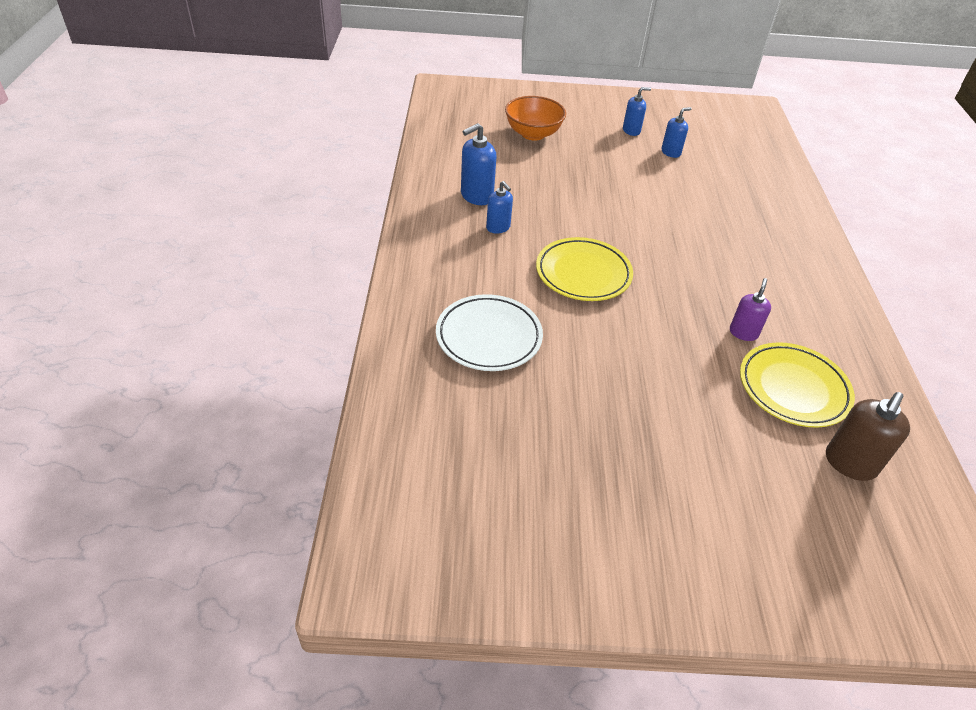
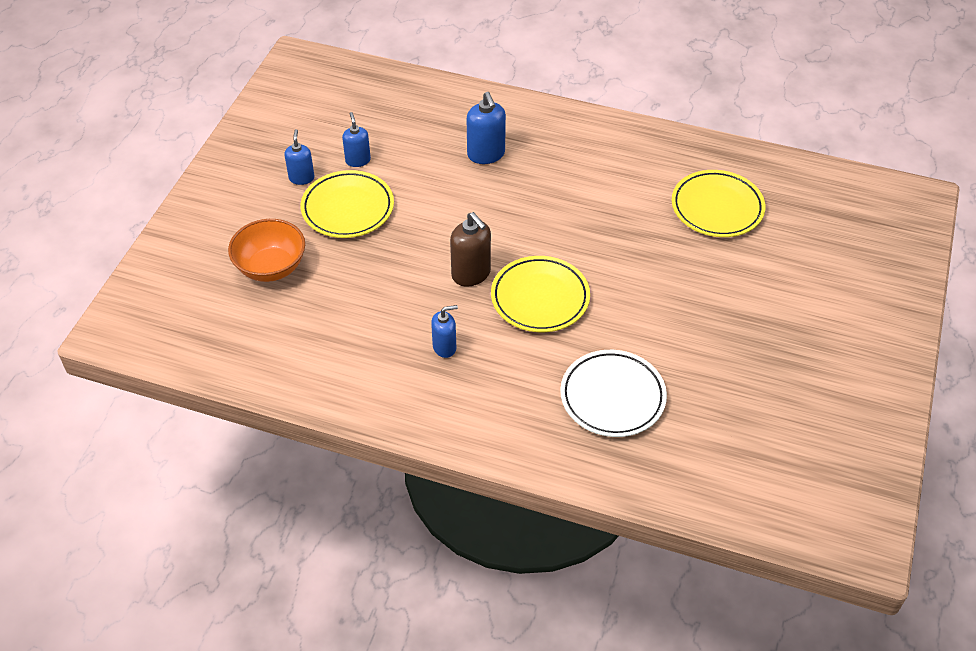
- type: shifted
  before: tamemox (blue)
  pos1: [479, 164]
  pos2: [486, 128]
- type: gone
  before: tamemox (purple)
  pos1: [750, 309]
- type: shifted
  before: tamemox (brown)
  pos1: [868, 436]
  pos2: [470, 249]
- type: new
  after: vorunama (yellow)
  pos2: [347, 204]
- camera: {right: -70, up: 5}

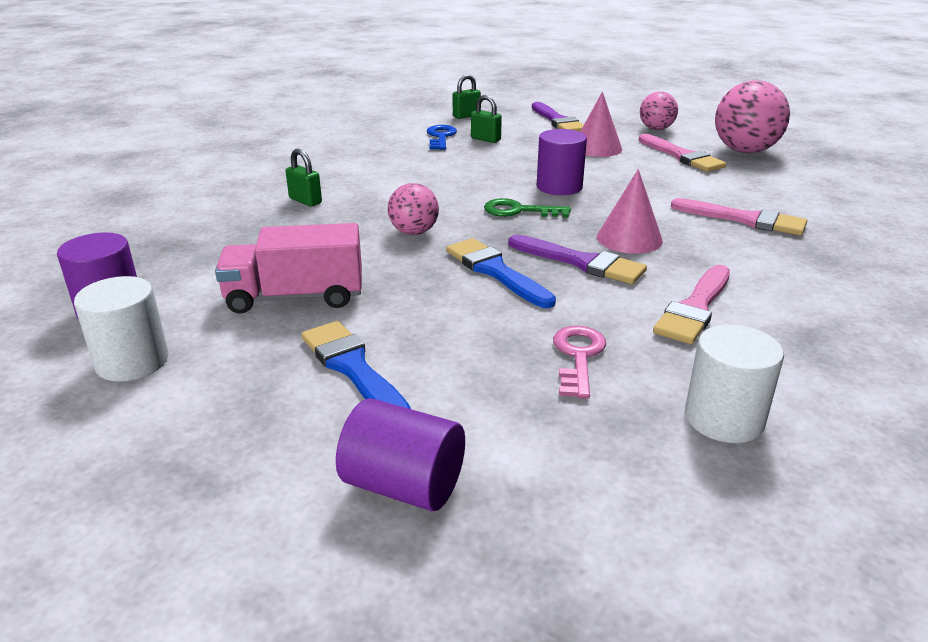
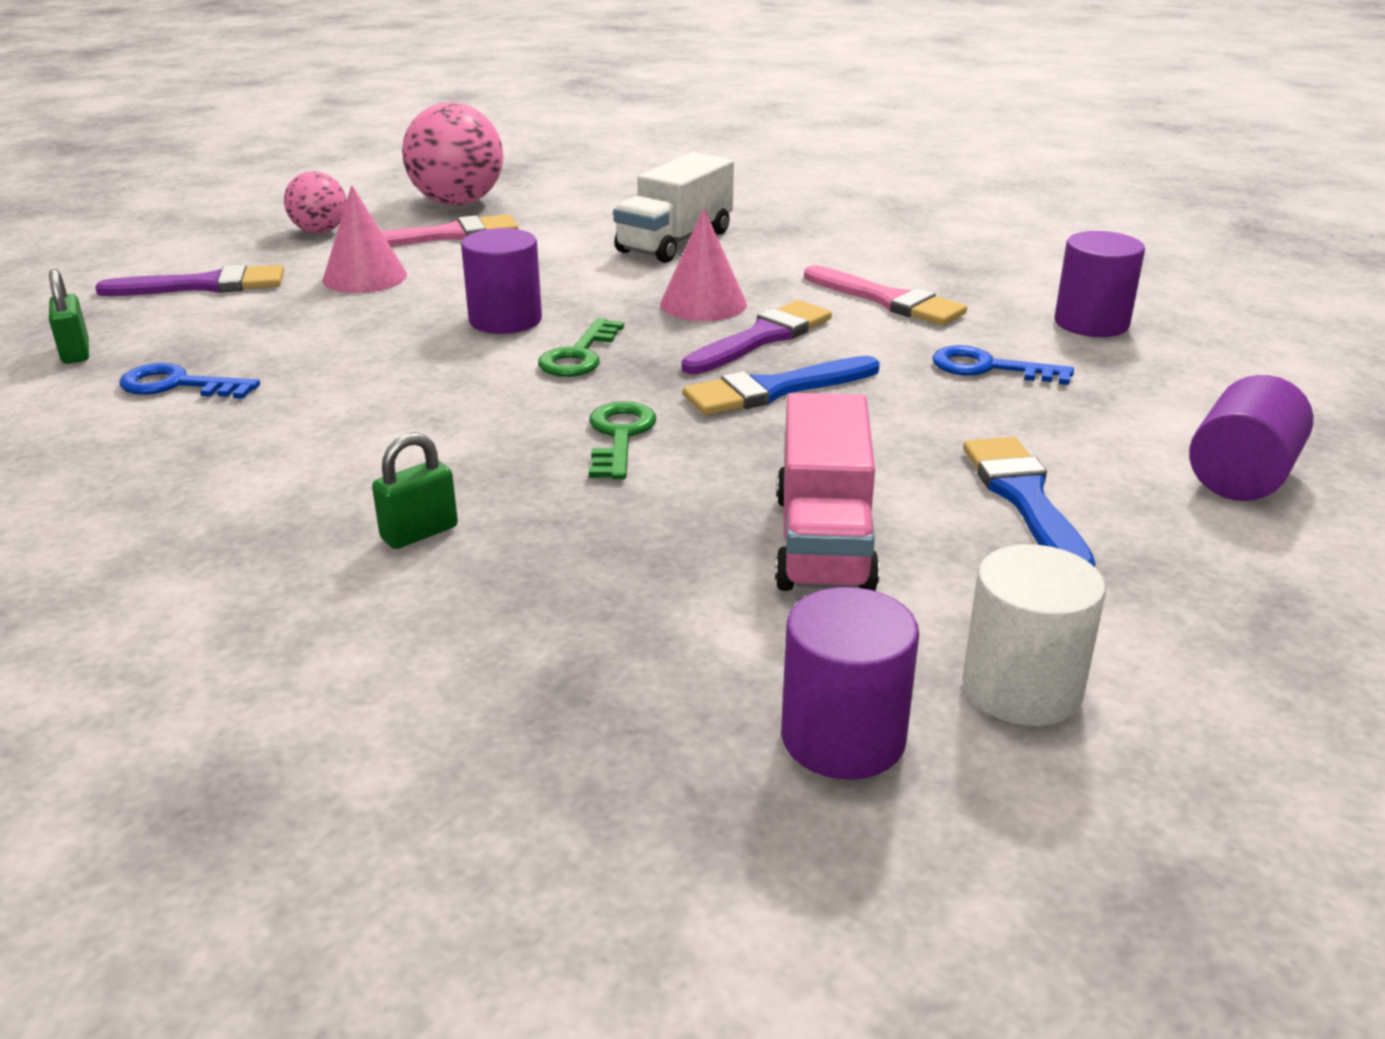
- type: rotated
  before: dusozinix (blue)
  pos1: [356, 365]
  pos2: [1029, 502]
  turn: 105
- type: swapped
  before: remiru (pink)
  after: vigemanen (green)
  pos1: [413, 209]
  pos2: [622, 440]
- type: gone
  before: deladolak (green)
  pos1: [486, 119]
- type: repainted
  before: vigemanen (pink)
  after: vigemanen (blue)
  pos1: [579, 362]
  pos2: [1003, 365]
- type: swapped
  before: dusozinix (pink)
  after: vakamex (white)
  pos1: [739, 217]
  pos2: [673, 207]
- type: repainted
  before: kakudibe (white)
  after: kakudibe (purple)
  pos1: [734, 383]
  pos2: [1100, 284]
- camera: {right: -80, up: 0}

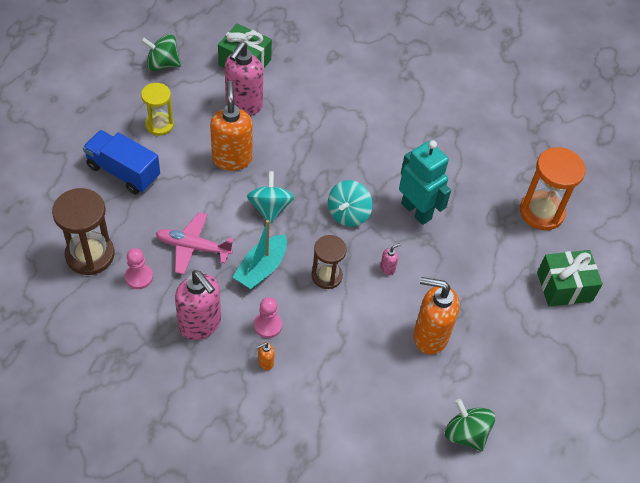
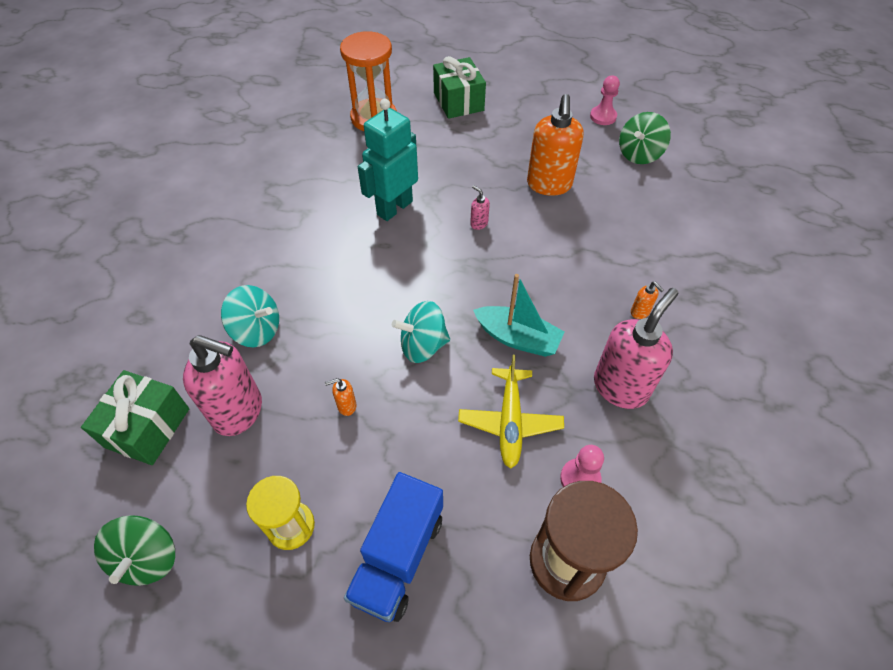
- type: repainted
  before: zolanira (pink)
  after: zolanira (yellow)
  pos1: [195, 243]
  pos2: [511, 412]
- type: scaled
  before: tamemox (orange)
  pos1: [231, 126]
  pos2: [341, 397]
  scale: 0.41
- type: shifted
  before: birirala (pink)
  pos1: [268, 317]
  pos2: [605, 100]
- type: gone
  before: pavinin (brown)
  pos1: [329, 262]
- type: shifted
  before: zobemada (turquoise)
  pos1: [350, 203]
  pos2: [250, 316]
- camera: {right: -95, up: 0}

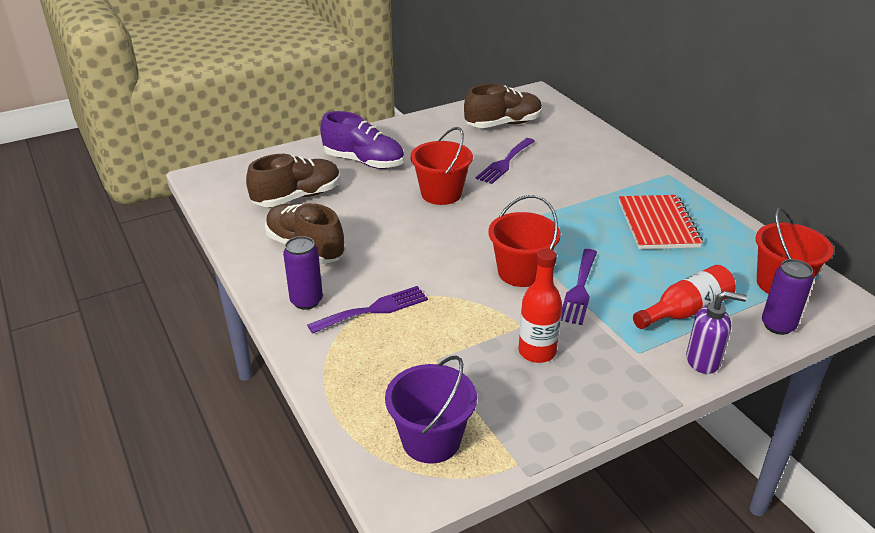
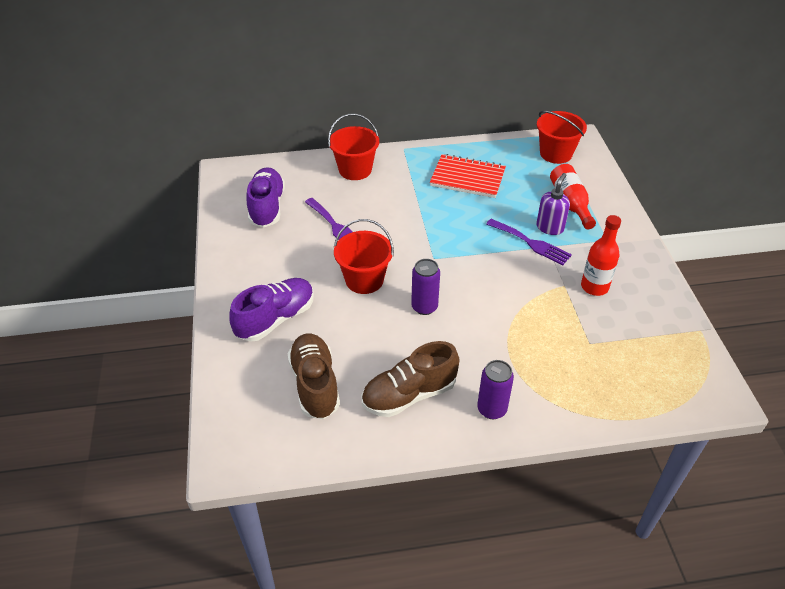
- type: gone
  before: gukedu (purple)
  pos1: [367, 310]
- type: gone
  before: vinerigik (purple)
  pos1: [431, 409]
- type: repainted
  before: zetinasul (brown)
  after: zetinasul (purple)
  pos1: [503, 106]
  pos2: [265, 197]
- type: shifted
  before: vinerigik (red)
  pos1: [524, 241]
  pos2: [353, 146]
- type: shifted
  before: tamemox (purple)
  pos1: [716, 332]
  pos2: [553, 204]
- type: shifted
  before: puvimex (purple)
  pos1: [787, 297]
  pos2: [425, 287]
- camera: {right: -70, up: 10}

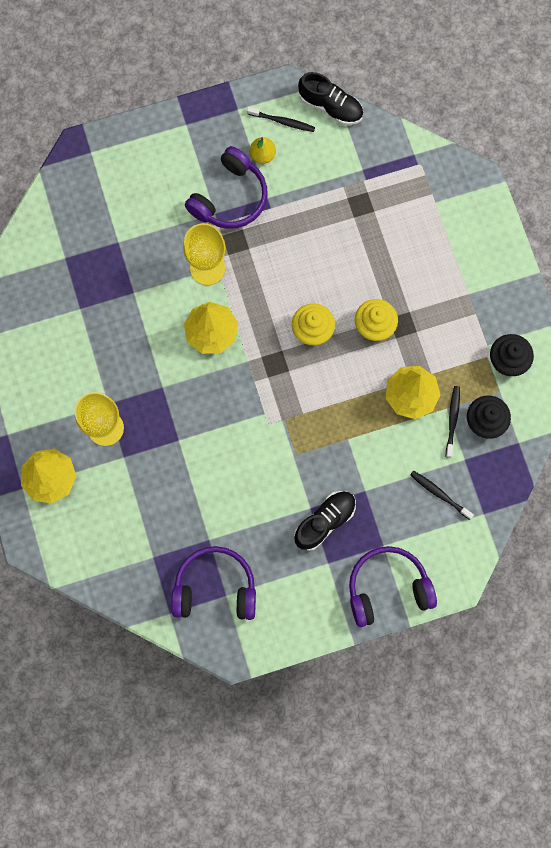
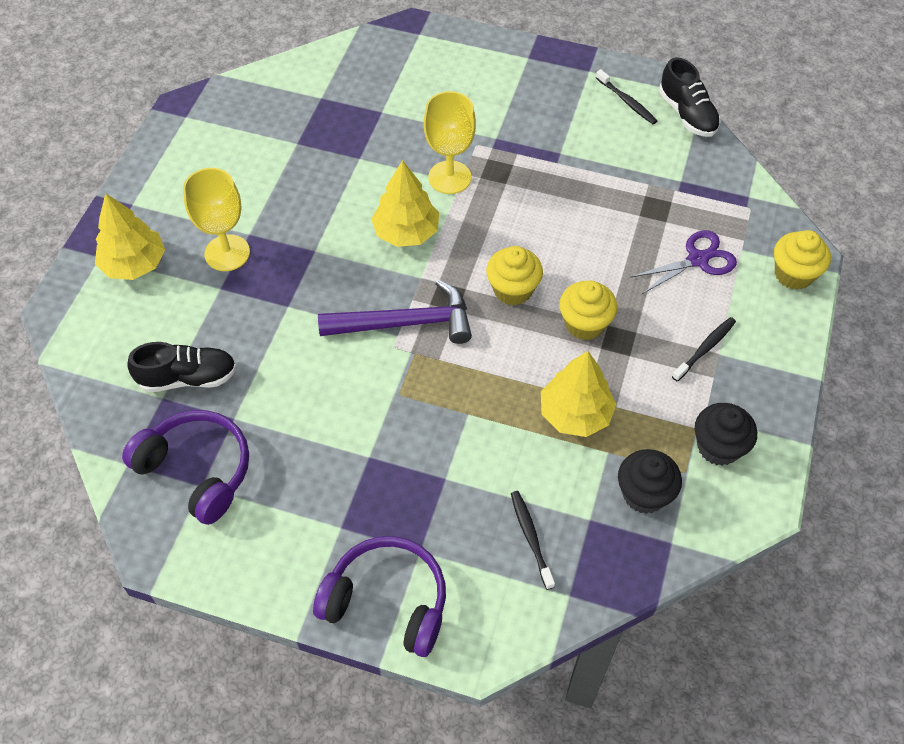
- type: gone
  before: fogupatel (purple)
  pos1: [226, 187]
- type: gone
  before: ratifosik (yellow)
  pos1: [263, 150]
- type: shifted
  before: zetinasul (black)
  pos1: [325, 521]
  pos2: [182, 367]
- type: shifted
  before: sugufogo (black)
  pos1: [453, 422]
  pos2: [704, 349]
- type: new
  after: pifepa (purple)
  pos2: [395, 312]
- type: new
  after: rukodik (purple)
  pos2: [683, 262]
- type: new
  after: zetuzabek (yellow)
  pos2: [802, 260]
- camera: {right: 35, up: -20}

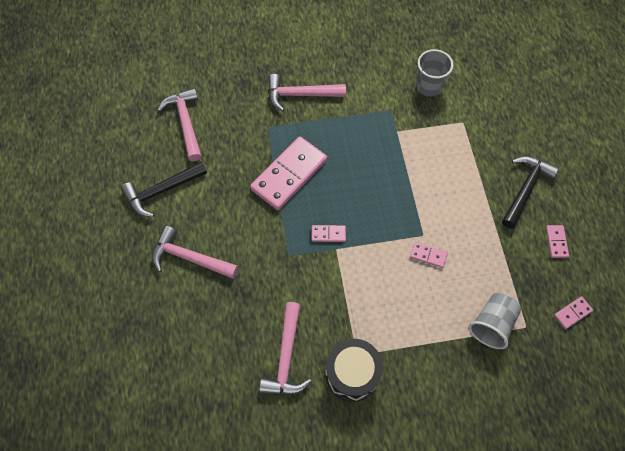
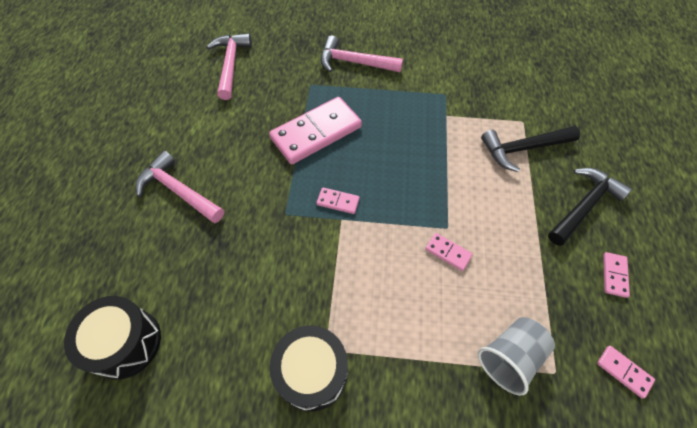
- type: shifted
  before: pifepa (black)
  pos1: [164, 189]
  pos2: [530, 149]
- type: gone
  before: pifepa (pink)
  pos1: [285, 349]
- type: gone
  before: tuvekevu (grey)
  pos1: [434, 73]
- type: rotated
  before: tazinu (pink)
  pos1: [573, 312]
  pos2: [626, 372]
  turn: 60
- type: new
  after: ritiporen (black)
  pos2: [112, 337]
- camera: {right: 15, up: -5}

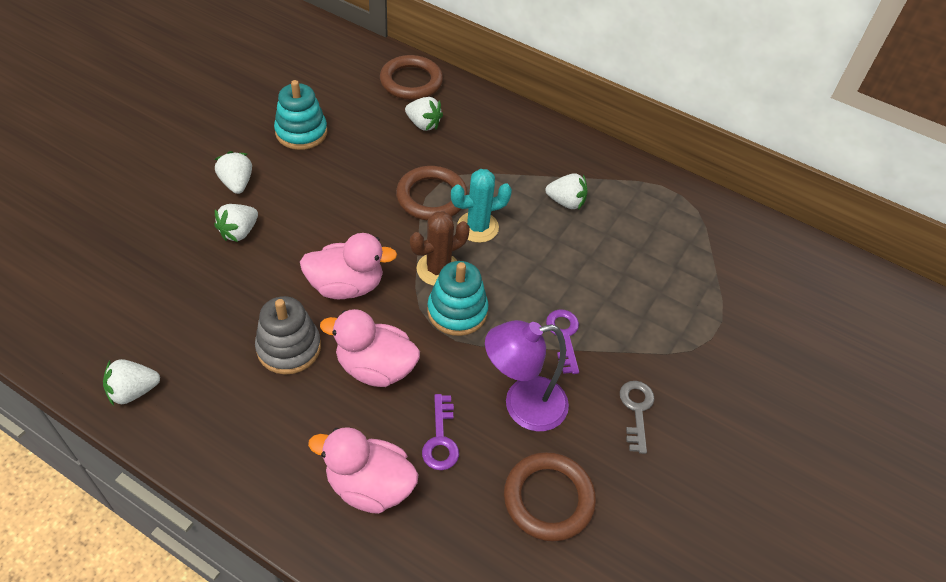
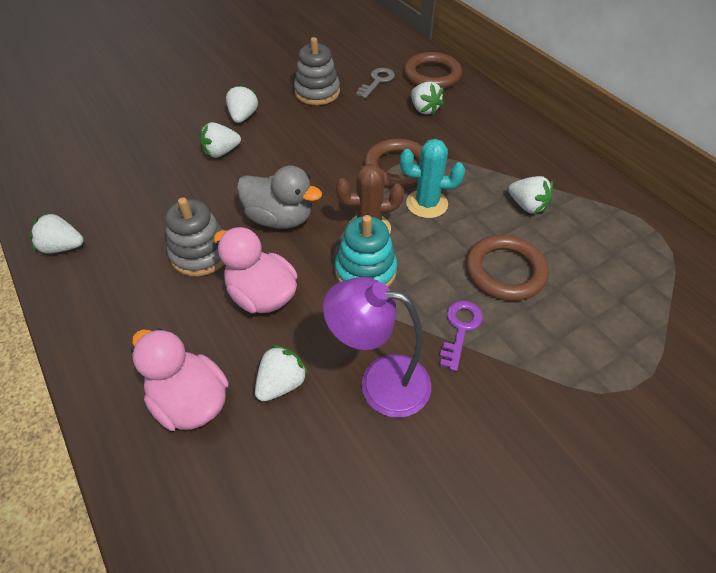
- type: repainted
  before: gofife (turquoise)
  after: gofife (grey)
  pos1: [300, 115]
  pos2: [317, 71]
- type: repainted
  before: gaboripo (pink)
  after: gaboripo (grey)
  pos1: [348, 266]
  pos2: [279, 197]
- type: swapped
  before: vigemanen (purple)
  after: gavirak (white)
  pos1: [440, 432]
  pos2: [282, 373]
- type: shifted
  before: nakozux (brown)
  pos1: [550, 497]
  pos2: [507, 268]
- type: shifted
  before: vigemanen (grey)
  pos1: [637, 417]
  pos2: [375, 83]
- camera: {right: 30, up: 0}

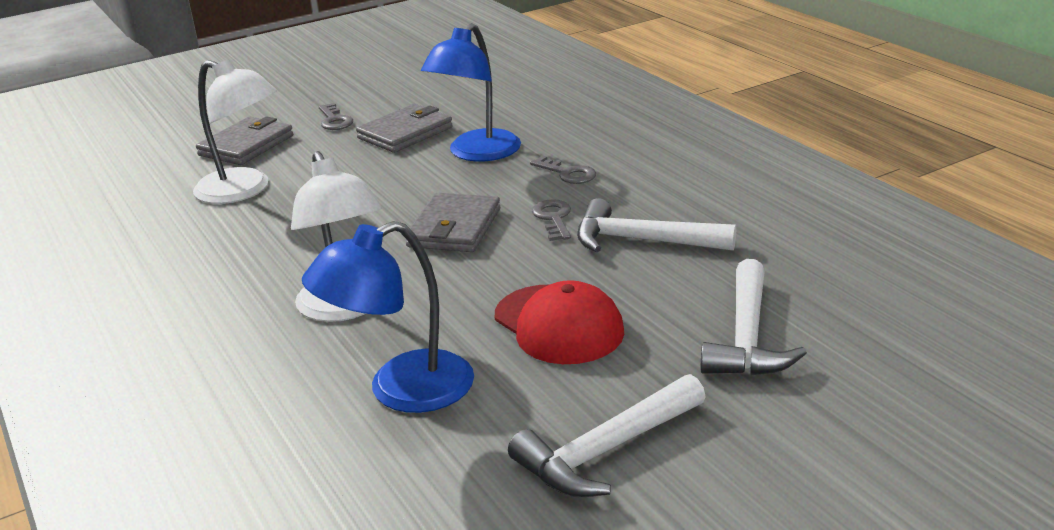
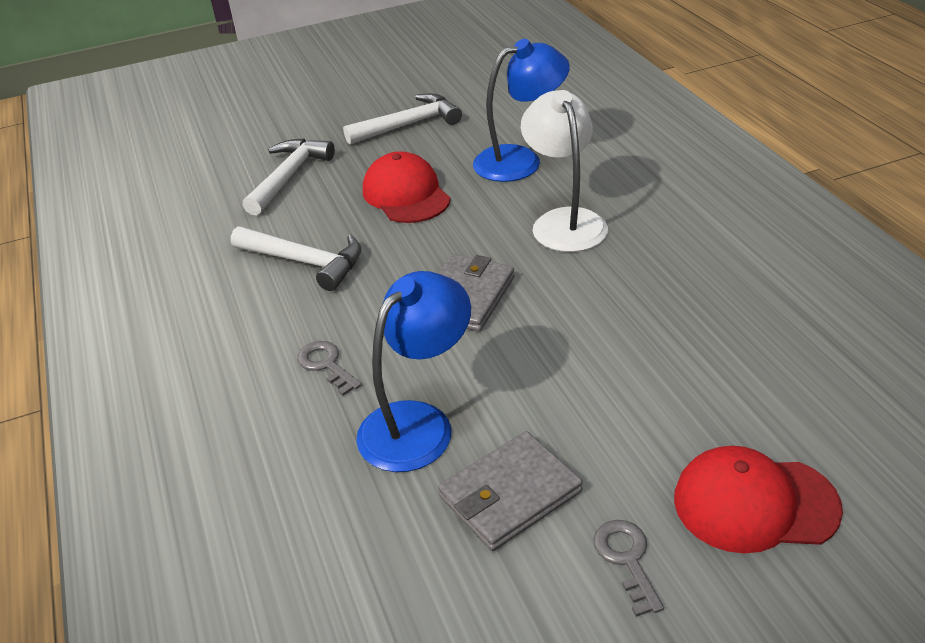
- type: gone
  before: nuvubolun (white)
  pos1: [235, 131]
- type: swapped
  before: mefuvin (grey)
  after: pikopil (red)
  pos1: [244, 140]
  pos2: [758, 500]
- type: gone
  before: vigemanen (grey)
  pos1: [551, 220]
- camera: {right: -170, up: 10}

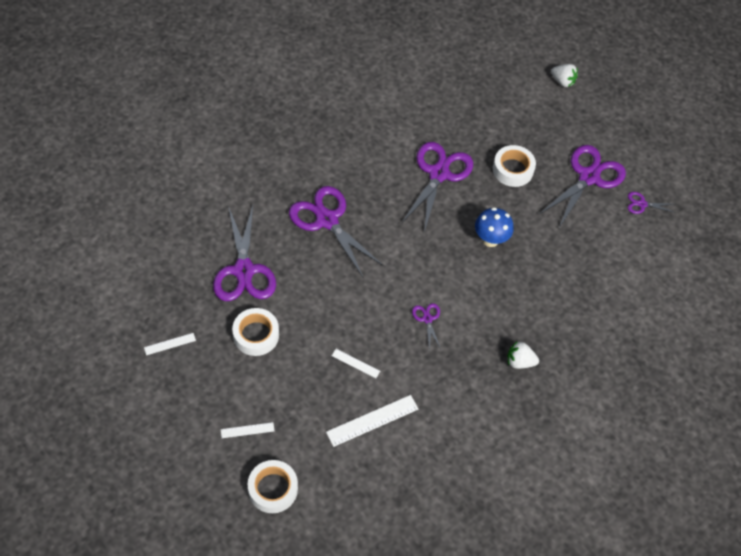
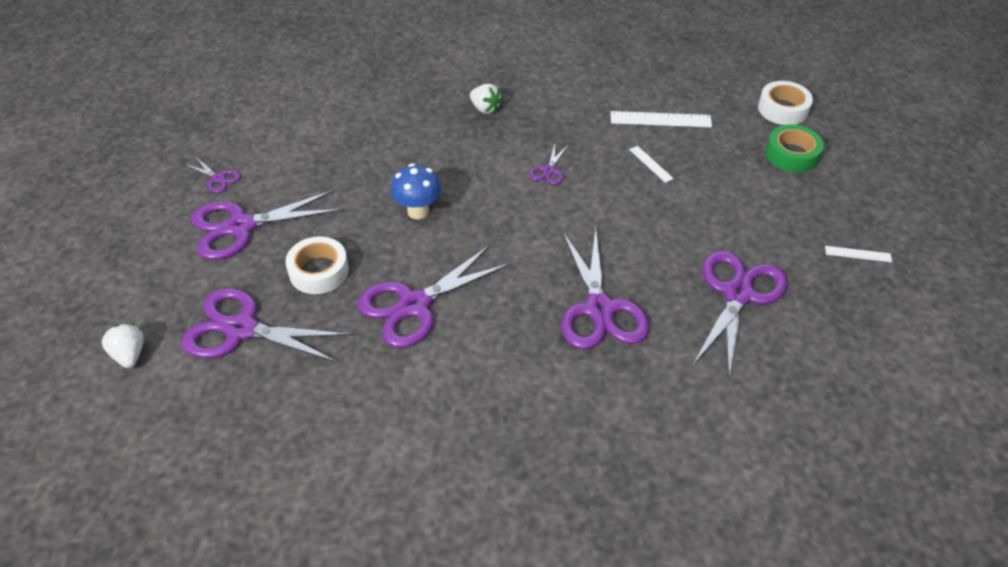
- type: swapped
  before: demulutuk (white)
  after: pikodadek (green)
  pos1: [247, 430]
  pos2: [795, 148]
- type: gone
  before: pikodadek (white)
  pos1: [255, 332]
- type: new
  after: rukodik (purple)
  pos2: [267, 325]
- camera: {right: -145, up: -10}

